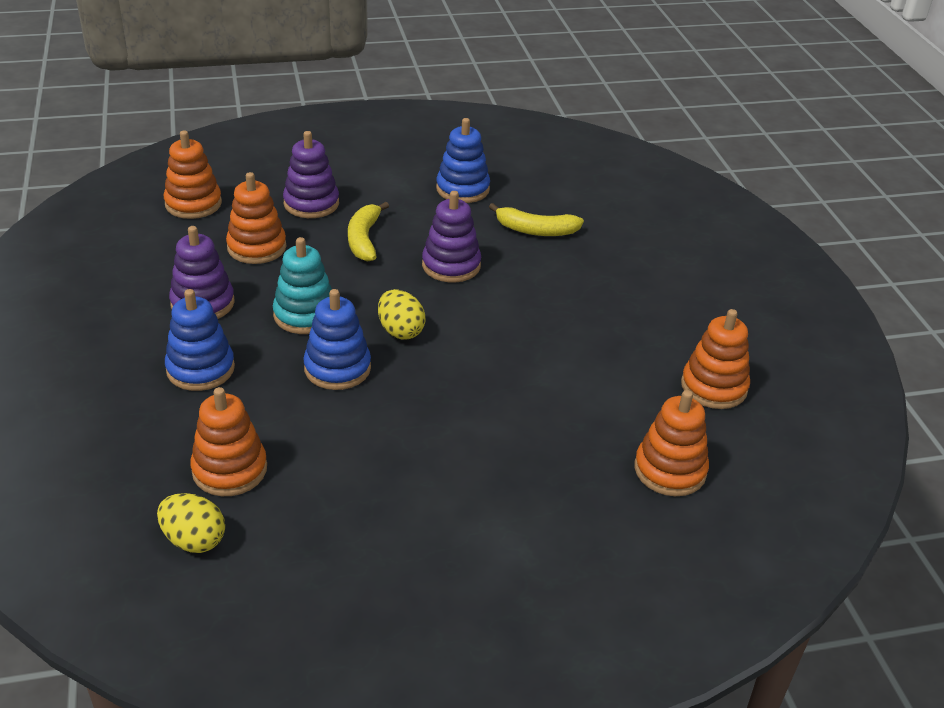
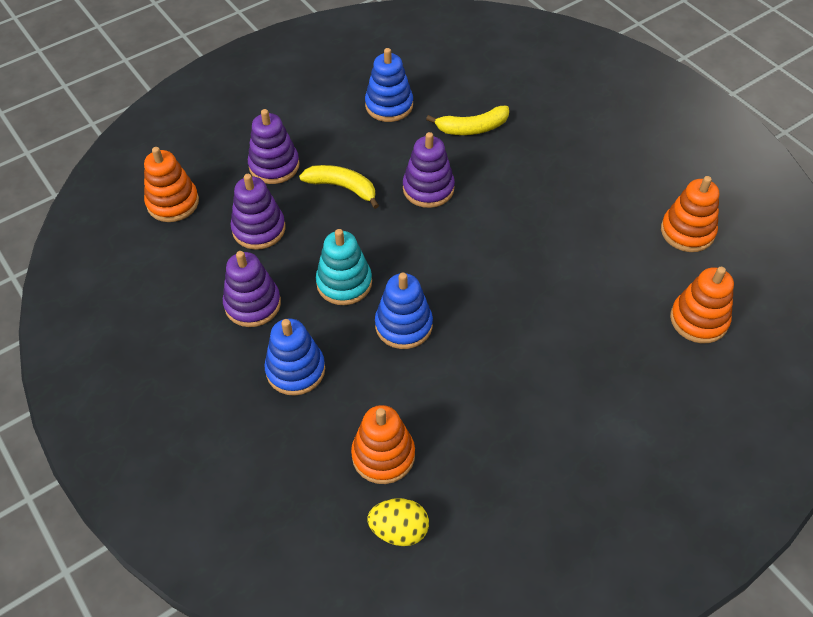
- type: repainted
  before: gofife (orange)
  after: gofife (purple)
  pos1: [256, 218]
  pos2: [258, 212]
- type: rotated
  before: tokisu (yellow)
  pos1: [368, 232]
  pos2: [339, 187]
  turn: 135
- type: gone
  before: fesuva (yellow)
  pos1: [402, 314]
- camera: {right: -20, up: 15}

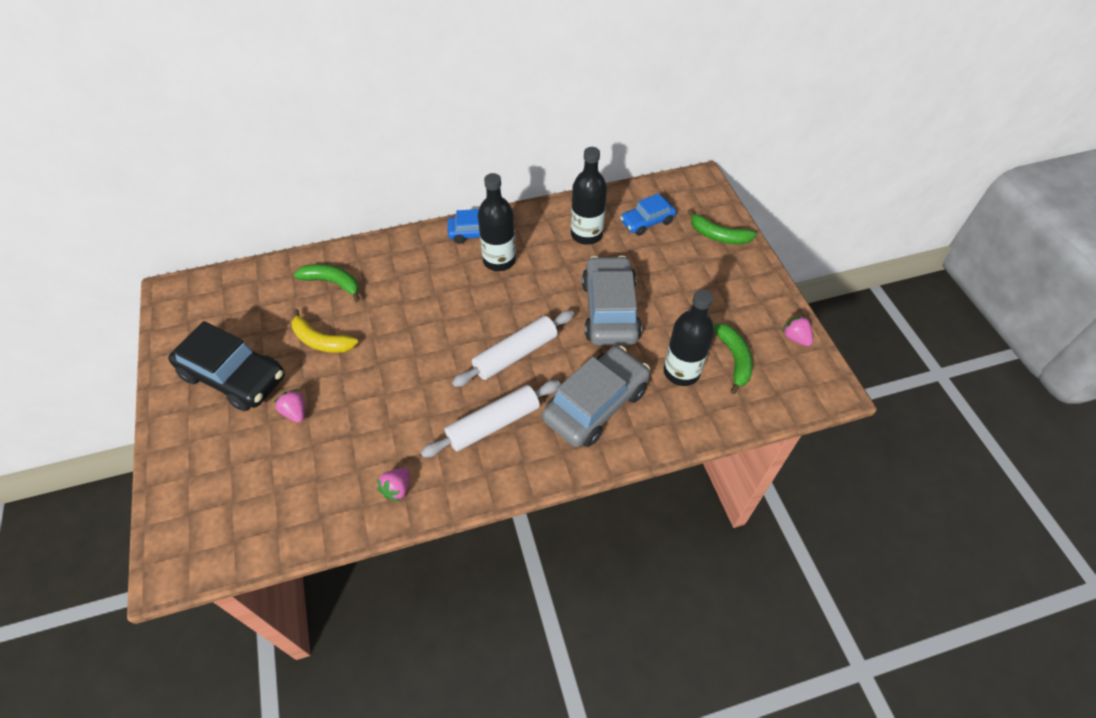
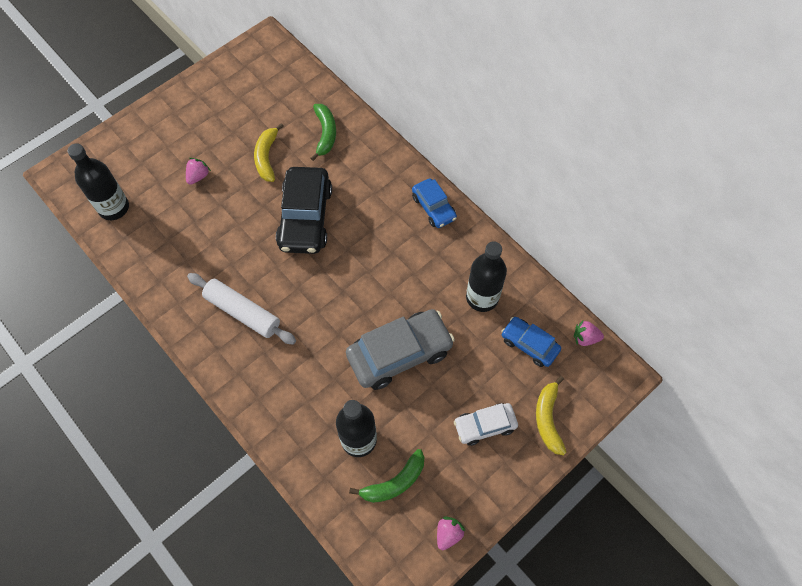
- type: shifted
  before: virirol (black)
  pos1: [226, 366]
  pos2: [304, 210]
- type: shifted
  before: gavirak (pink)
  pos1: [393, 485]
  pos2: [589, 333]
- type: gone
  before: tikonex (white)
  pos1: [513, 348]
- type: shifted
  before: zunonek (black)
  pos1: [497, 222]
  pos2: [98, 181]
- type: gone
  before: virirol (grey)
  pos1: [596, 396]
- type: repainted
  before: tokisu (green)
  after: tokisu (yellow)
  pos1: [722, 226]
  pos2: [551, 415]
- type: new
  after: virirol (white)
  pos2: [486, 424]
- camera: {right: 65, up: 10}

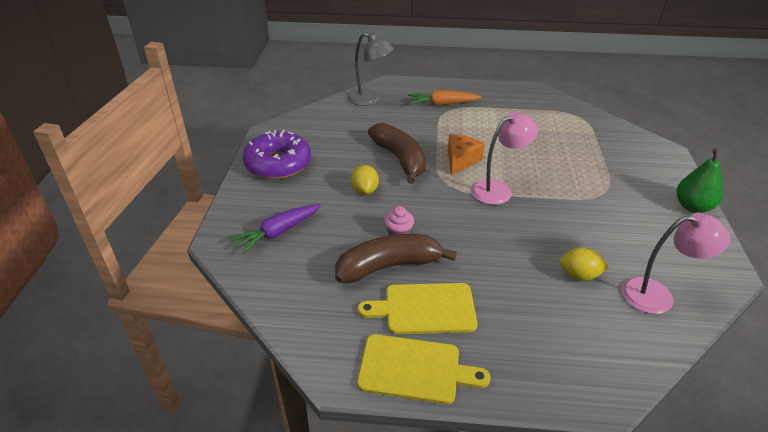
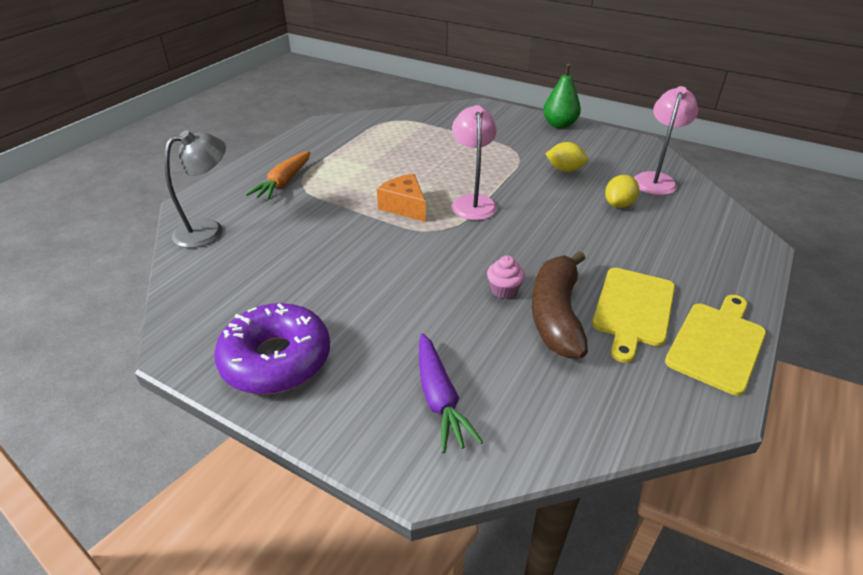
- type: shifted
  before: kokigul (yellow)
  pos1: [365, 180]
  pos2: [566, 157]
- type: gone
  before: tokisu (brown)
  pos1: [397, 153]
- camera: {right: -65, up: 0}

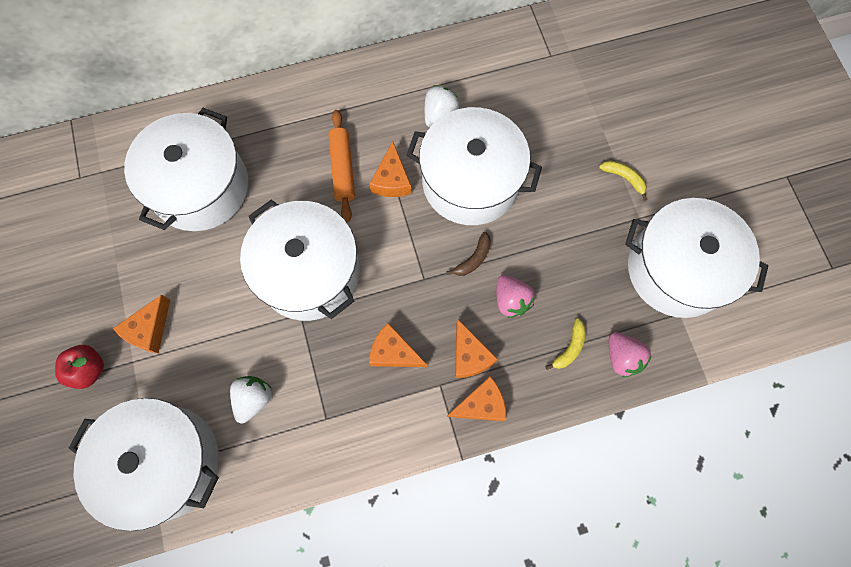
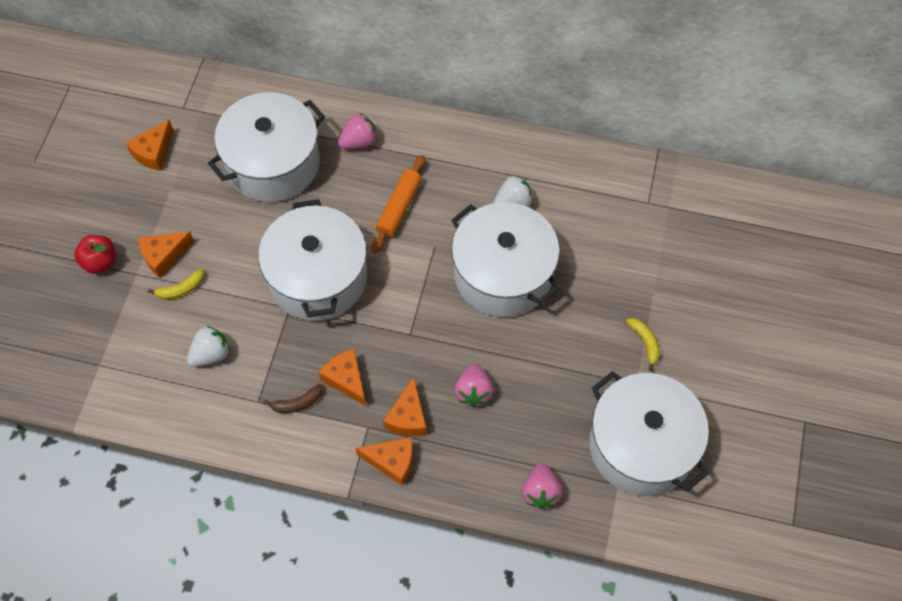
- type: gone
  before: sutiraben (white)
  pos1: [144, 464]
- type: shifted
  before: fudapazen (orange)
  pos1: [390, 169]
  pos2: [149, 145]
- type: shifted
  before: tokisu (brown)
  pos1: [468, 254]
  pos2: [292, 398]
- type: shifted
  before: tokisu (yellow)
  pos1: [565, 344]
  pos2: [176, 284]
- type: new
  after: gavirak (pink)
  pos2: [358, 131]
- camera: {right: 30, up: -10}

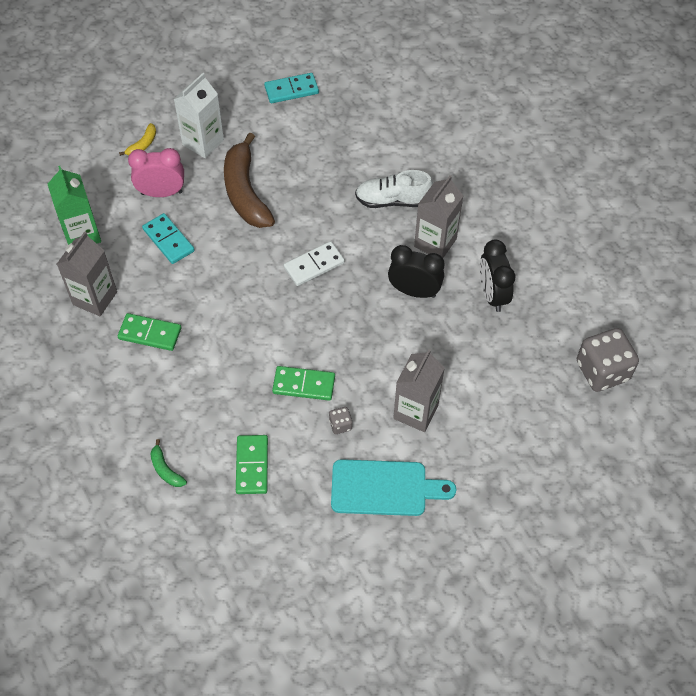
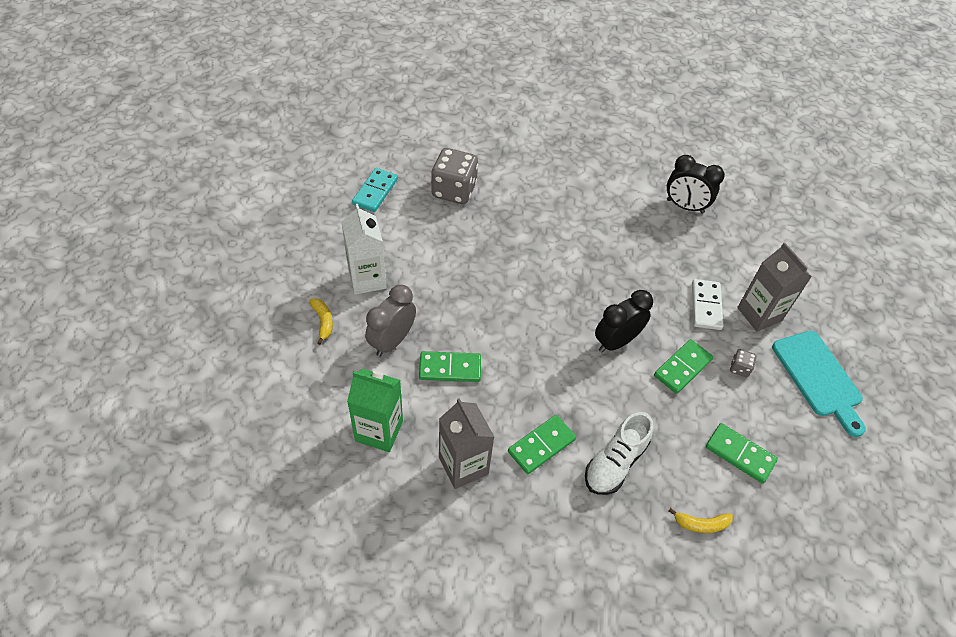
- type: repainted
  before: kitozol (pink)
  after: kitozol (grey)
  pos1: [156, 172]
  pos2: [390, 321]
- type: repainted
  before: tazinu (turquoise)
  after: tazinu (green)
  pos1: [168, 238]
  pos2: [450, 366]
- type: repainted
  before: tokisu (green)
  after: tokisu (yellow)
  pos1: [169, 463]
  pos2: [701, 520]
- type: gone
  before: tokisu (brown)
  pos1: [249, 180]
- type: shifted
  before: tazinu (white)
  pos1: [314, 263]
  pos2: [707, 304]
- type: rotated
  before: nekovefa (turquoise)
  pos1: [393, 487]
  pos2: [819, 384]
  turn: 120
- type: shifted
  before: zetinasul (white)
  pos1: [394, 189]
  pos2: [619, 453]
- type: shifted
  before: kitozol (black)
  pos1: [416, 271]
  pos2: [624, 321]
- type: gone
  before: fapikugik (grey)
  pos1: [438, 216]
- type: shifted
  before: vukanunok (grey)
  pos1: [608, 360]
  pos2: [454, 176]
- camera: {right: -55, up: -5}

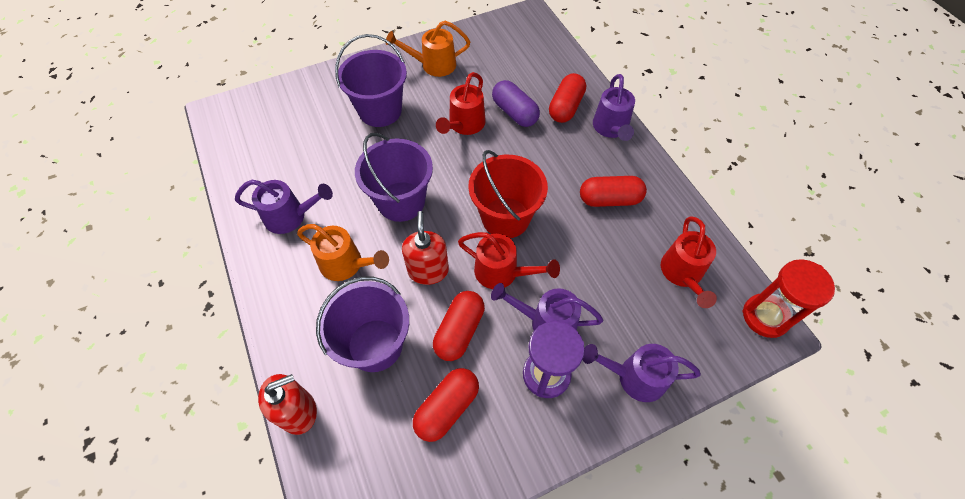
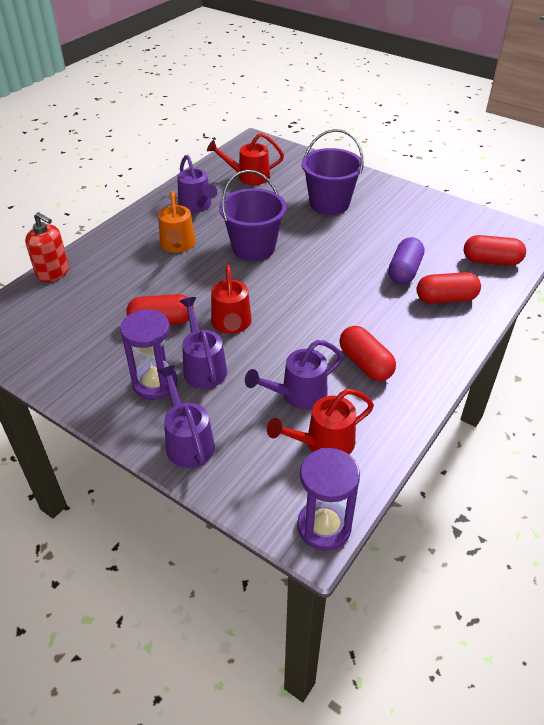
- type: gone
  before: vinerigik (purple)
  pos1: [362, 324]
- type: gone
  before: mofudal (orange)
  pos1: [428, 49]
- type: gone
  before: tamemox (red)
  pos1: [425, 248]
- type: shifted
  before: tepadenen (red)
  pos1: [446, 405]
  pos2: [495, 250]
- type: shifted
  before: mofudal (red)
  pos1: [461, 103]
  pos2: [245, 159]
- type: gone
  before: vinerigik (red)
  pos1: [508, 194]
- type: shifted
  before: mofudal (purple)
  pos1: [614, 107]
  pos2: [294, 374]
- type: repainted
  before: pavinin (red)
  after: pavinin (purple)
  pos1: [788, 298]
  pos2: [328, 499]
- camera: {right: 60, up: -15}

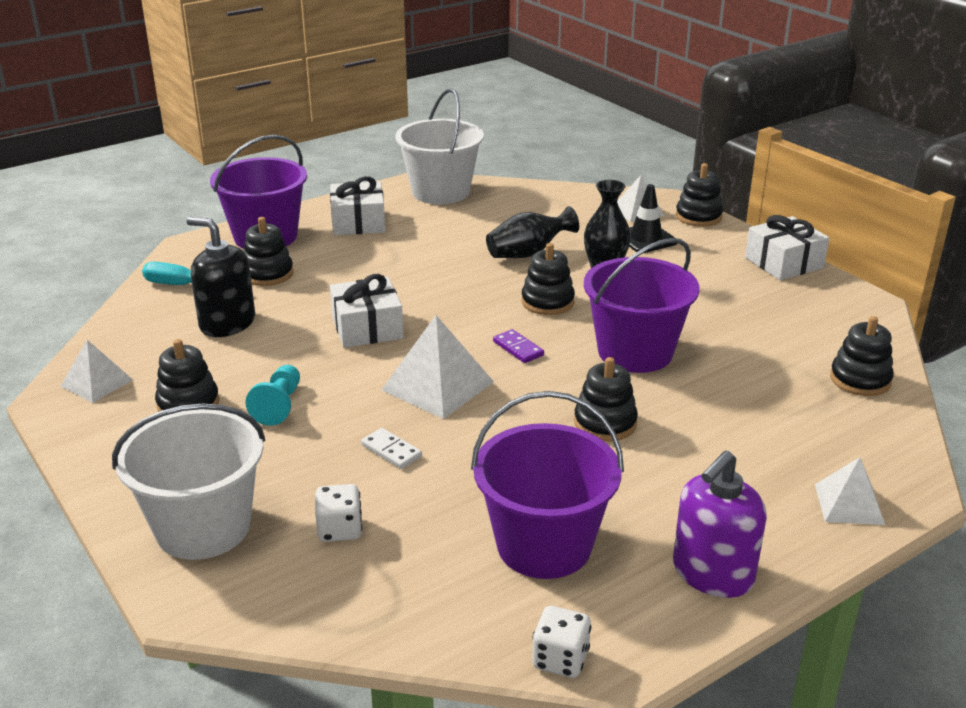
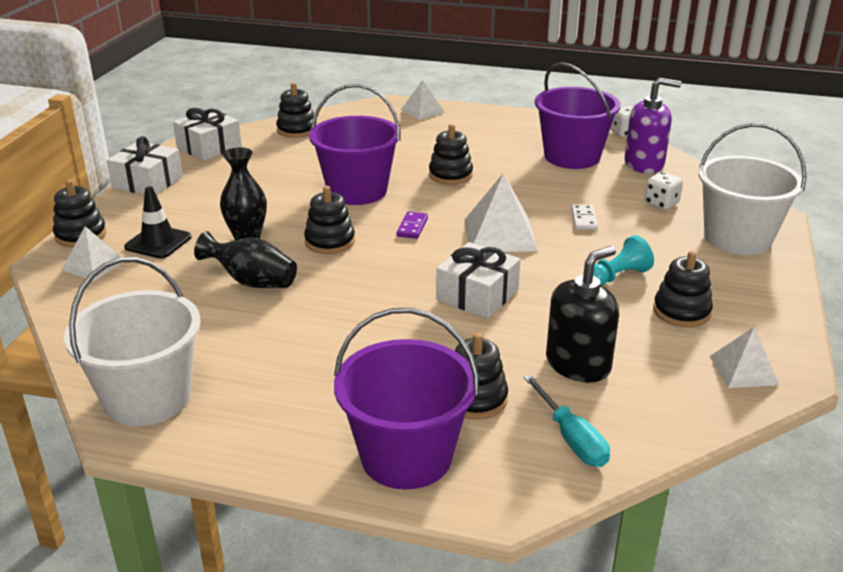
- type: rotated
  before: tamemox (black)
  pos1: [220, 277]
  pos2: [582, 314]
  turn: -120
- type: shifted
  before: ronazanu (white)
  pos1: [357, 205]
  pos2: [207, 134]
- type: shifted
  before: tamemox (purple)
  pos1: [720, 524]
  pos2: [653, 126]
- camera: {right: -130, up: 0}

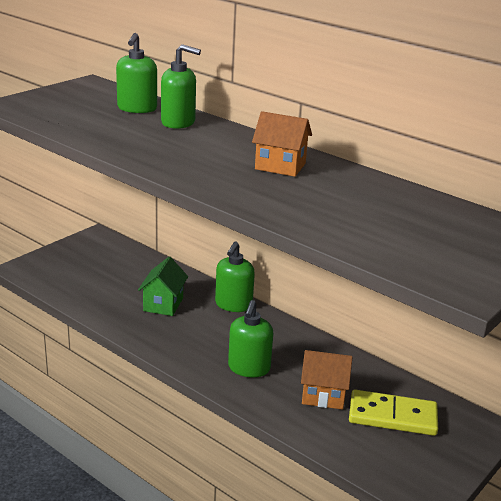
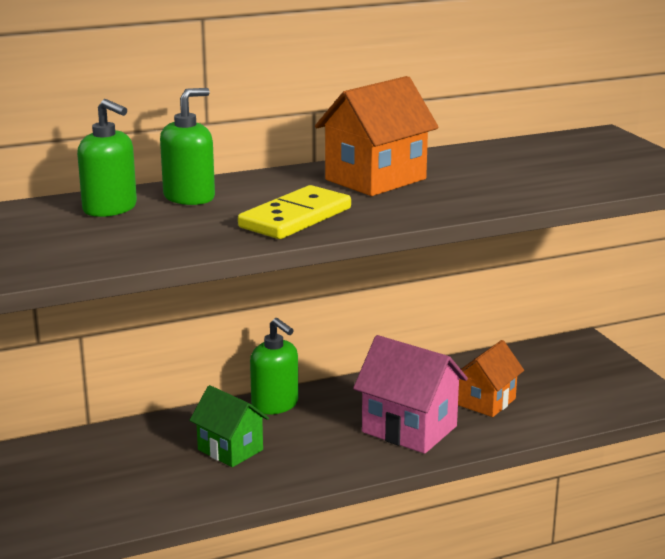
- type: swapped
  before: tamemox (green)
  after: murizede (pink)
  pos1: [250, 338]
  pos2: [410, 394]
- type: scaled
  before: murizede (orange)
  pos1: [282, 144]
  pos2: [377, 136]
  scale: 1.52
- type: shifted
  before: tazinu (yellow)
  pos1: [393, 413]
  pos2: [294, 212]
- camera: {right: -60, up: -5}

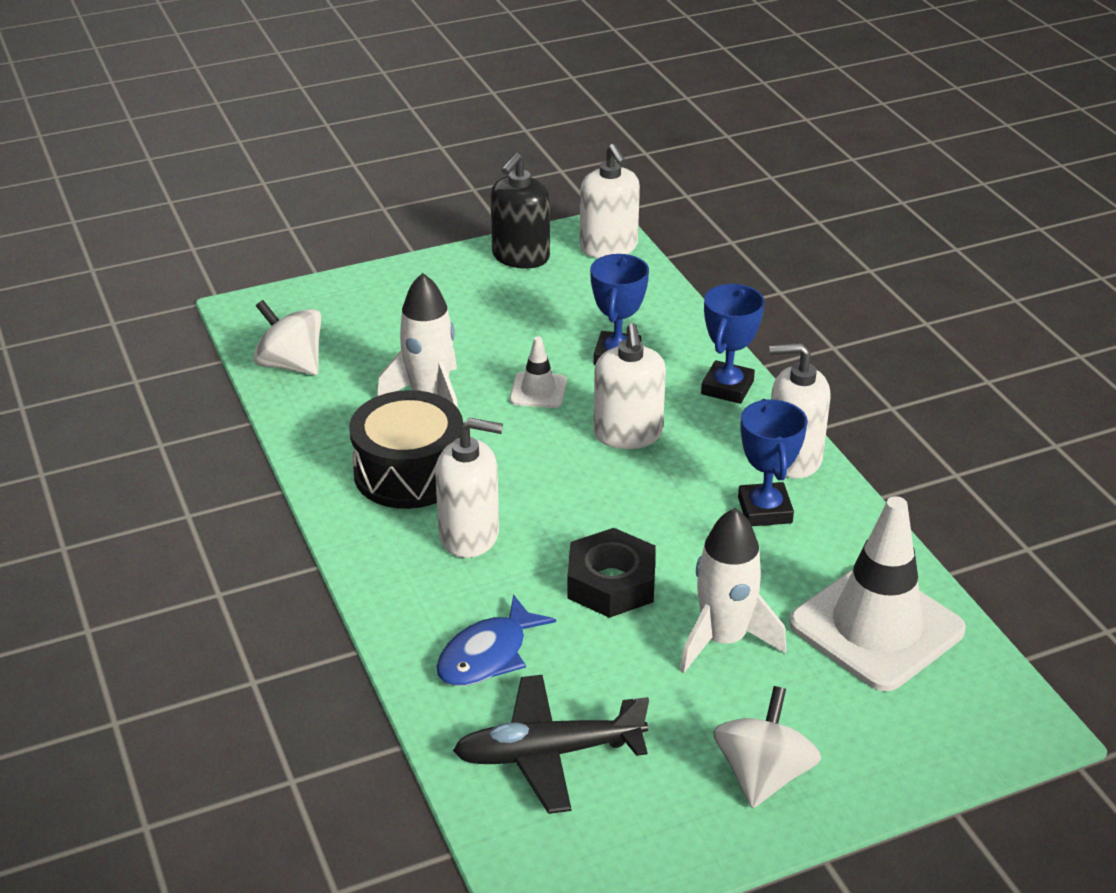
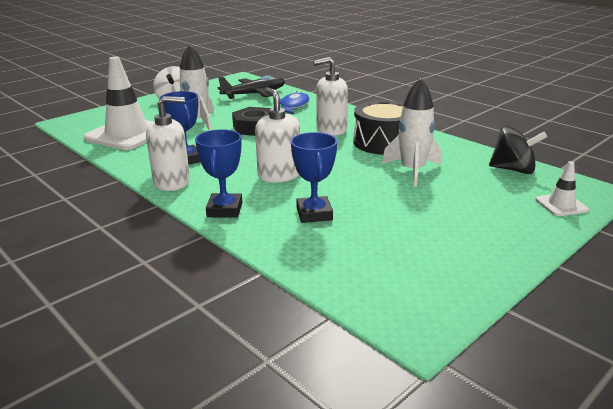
- type: repainted
  before: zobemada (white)
  after: zobemada (black)
  pos1: [287, 337]
  pos2: [518, 150]
- type: gone
  before: tamemox (black)
  pos1: [520, 211]
- type: shifted
  before: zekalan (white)
  pos1: [538, 372]
  pos2: [562, 188]
- type: gone
  before: tamemox (white)
  pos1: [610, 201]
- camera: {right: 160, up: -10}

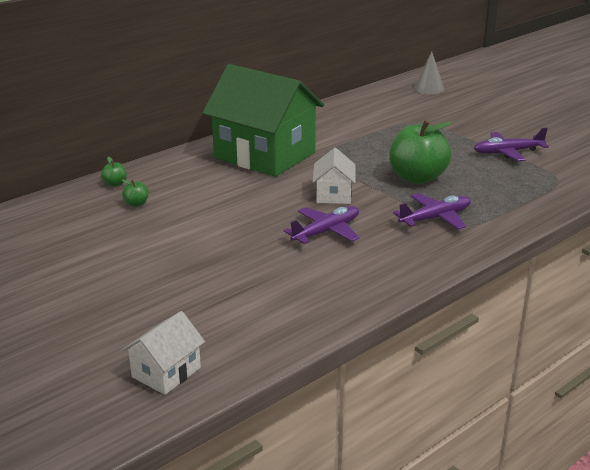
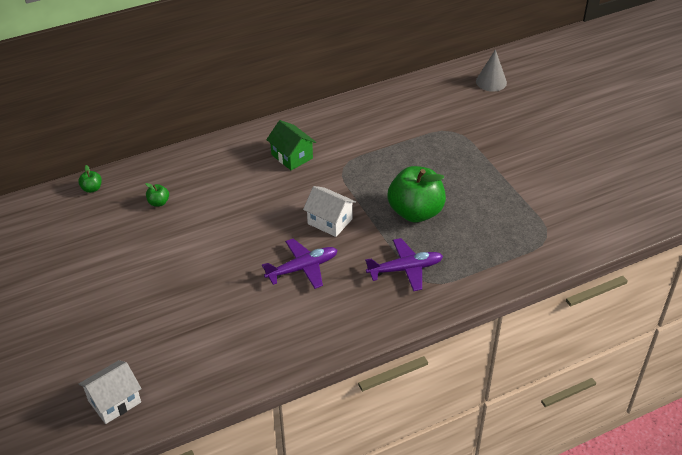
- type: shifted
  before: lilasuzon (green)
  pos1: [114, 172]
  pos2: [90, 179]
- type: scaled
  before: murizede (green)
  pos1: [263, 120]
  pos2: [291, 145]
  scale: 0.45
- type: rotated
  before: murizede (white)
  pos1: [334, 176]
  pos2: [329, 211]
  turn: -75
- type: gone
  before: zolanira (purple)
  pos1: [511, 144]
- camera: {right: 15, up: 15}

